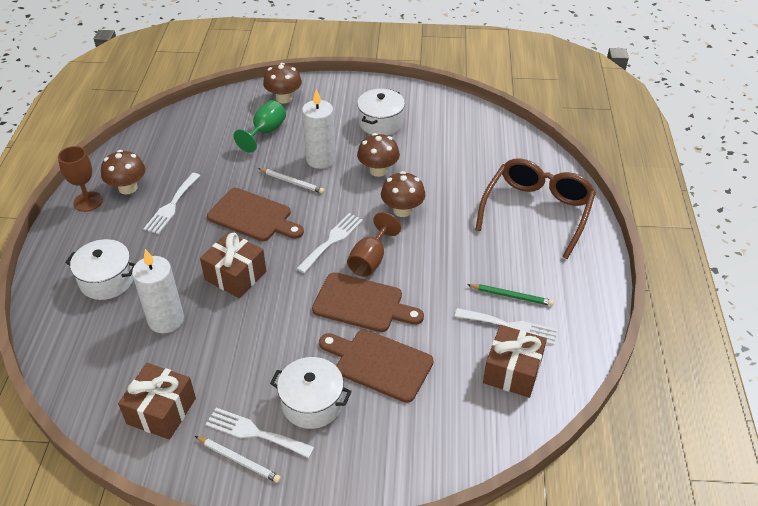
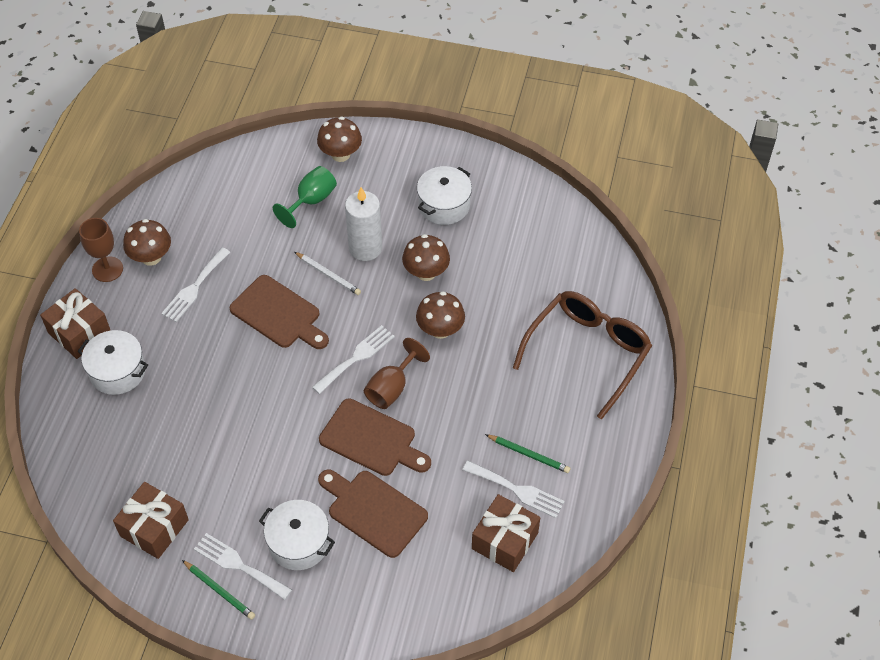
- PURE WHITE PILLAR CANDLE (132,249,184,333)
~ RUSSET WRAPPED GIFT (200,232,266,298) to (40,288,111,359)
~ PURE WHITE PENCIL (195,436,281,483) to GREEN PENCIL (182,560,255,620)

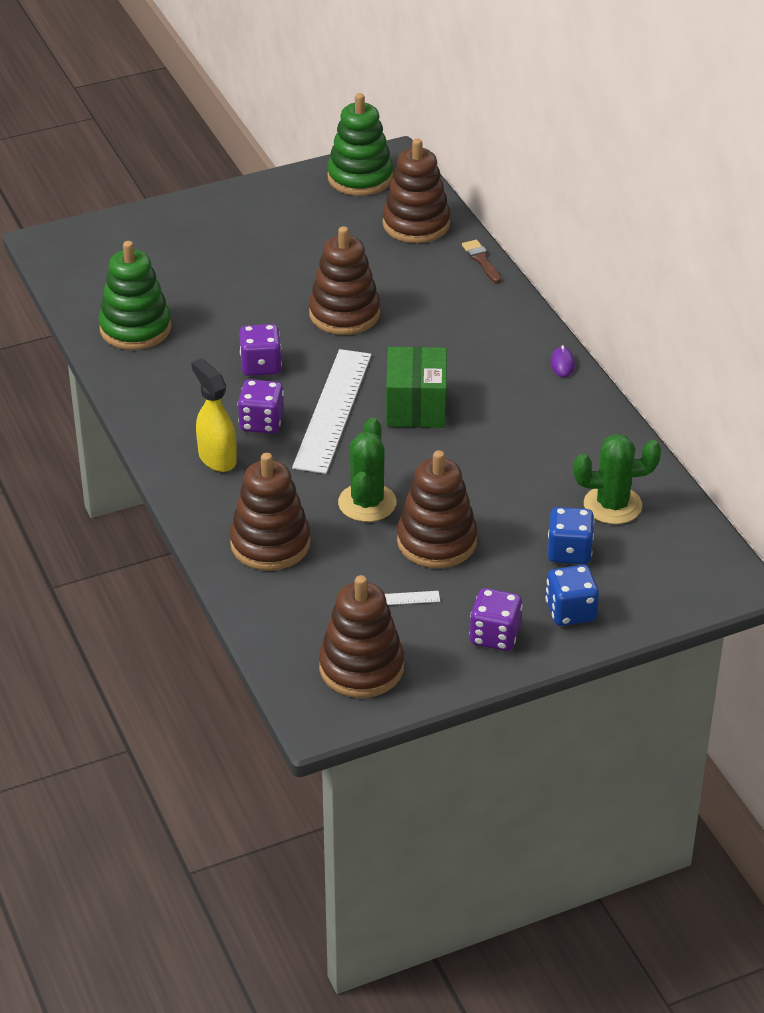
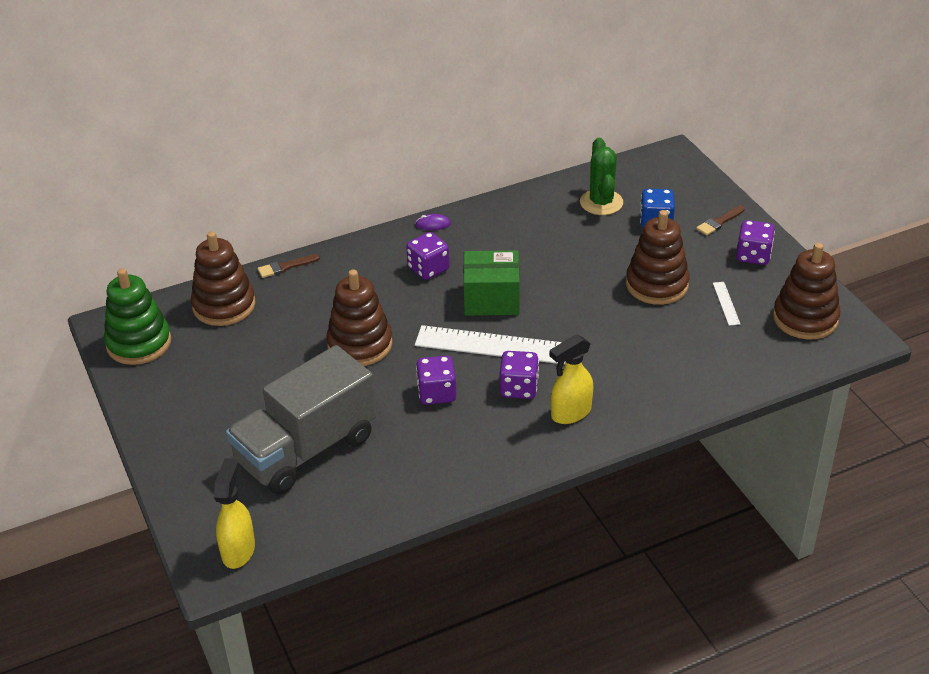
- GREEN STACKING RINGS (98,241,172,350)
- RUSSET STACKING RINGS (230,453,311,571)
- GREEN PRICKLY PLANT (338,418,397,522)
+ GOLDEN SPRAYER (214,458,255,569)
+ GREY LORRY (226,345,376,494)
+ ROYAL PURPLE GAME DIE (406,232,449,280)
~ ROYAL BLUE GAME DIE (545,565,599,626) to RUSSET PAINT BRUSH (696,206,745,235)

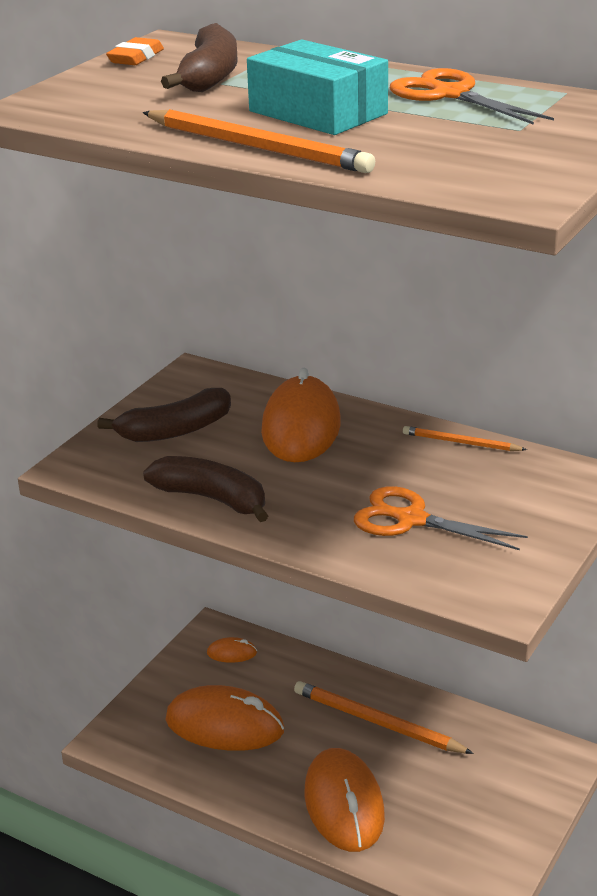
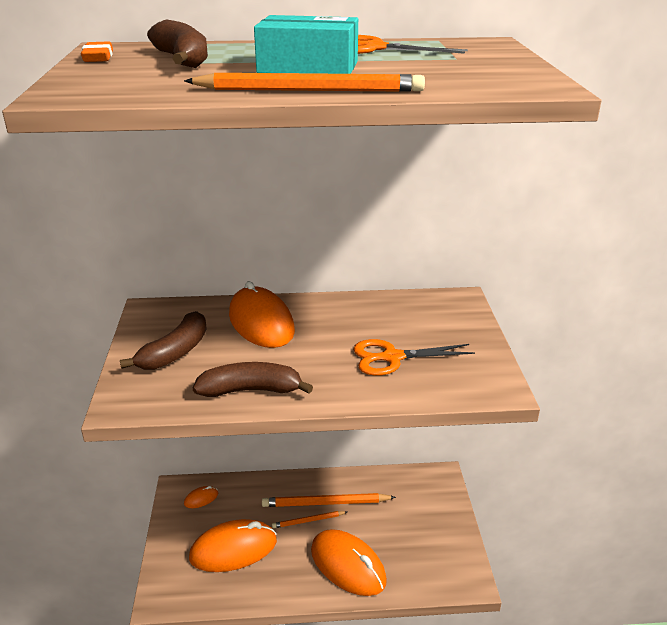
~ ORANGE-COLOURED PENCIL (403,426,527,451) to (272,511,347,528)

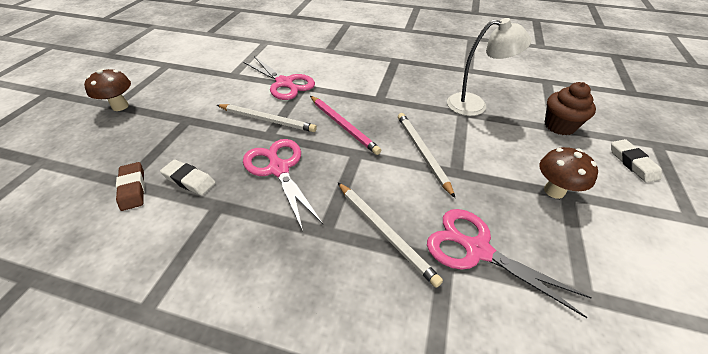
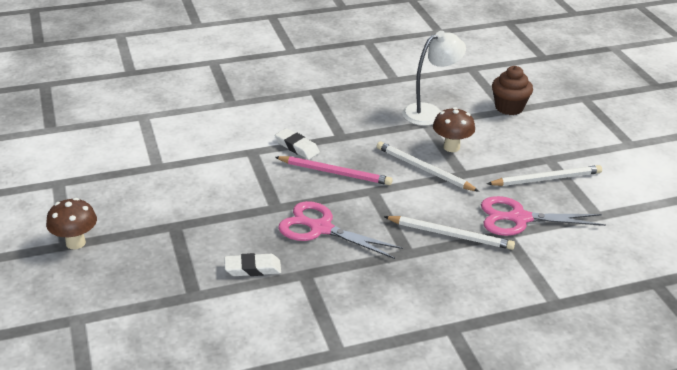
- RUSSET PENCIL ERASER (116,162,145,211)
- PINK SCISSORS (243,56,315,100)
~ PURE WHITE PENCIL (217,104,317,132) to (487,165,602,186)
~ RUSSET MUSHROOM (539,147,598,199) to (433,107,475,152)
~ PURE WHITE PENCIL ERASER (611,139,662,183) to (275,128,320,160)

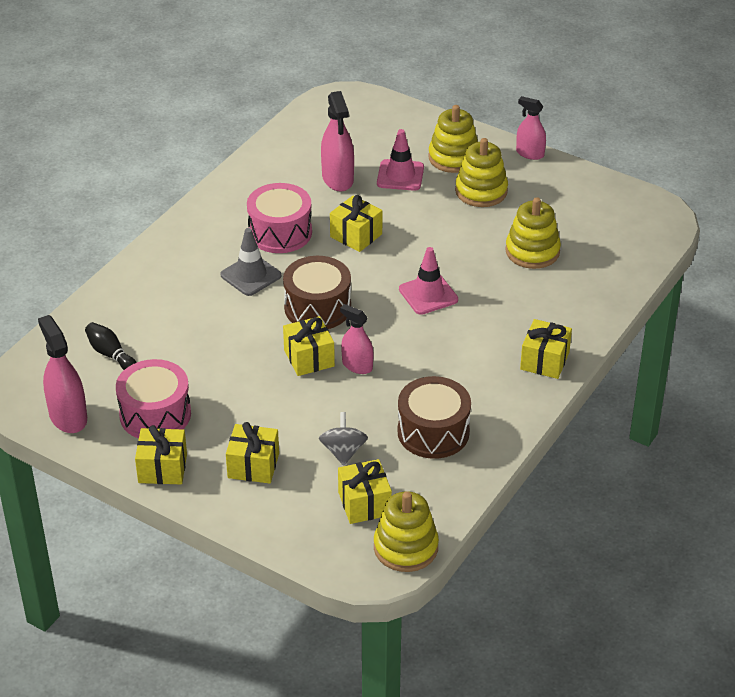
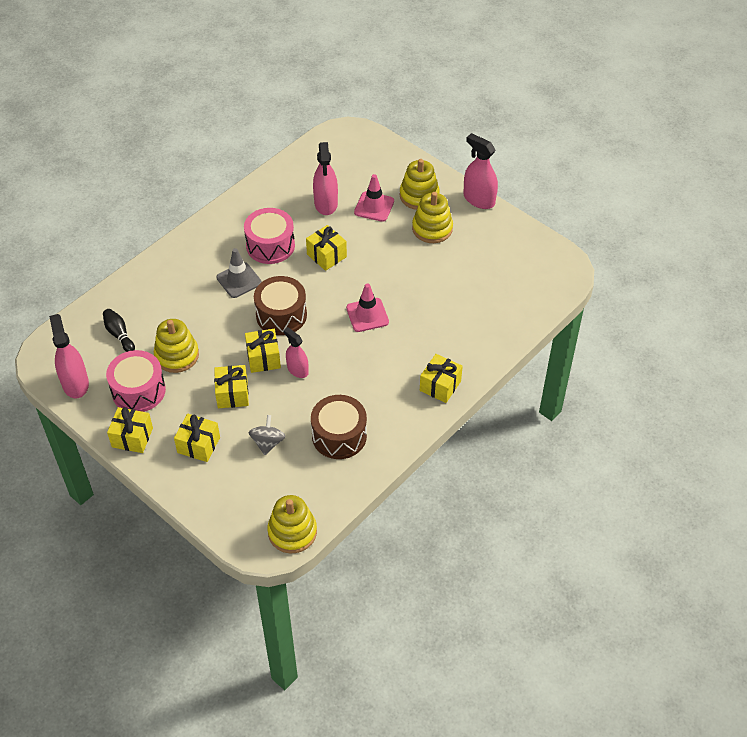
~ GOLDEN WRAPPED GIFT (338,459,392,524) to (214,365,249,408)
~ GOLDEN STACKING RINGS (505,197,561,269) to (154,319,199,373)
~ PINK SPRAYER (516,96,546,160) = (463,133,498,209) x1.54

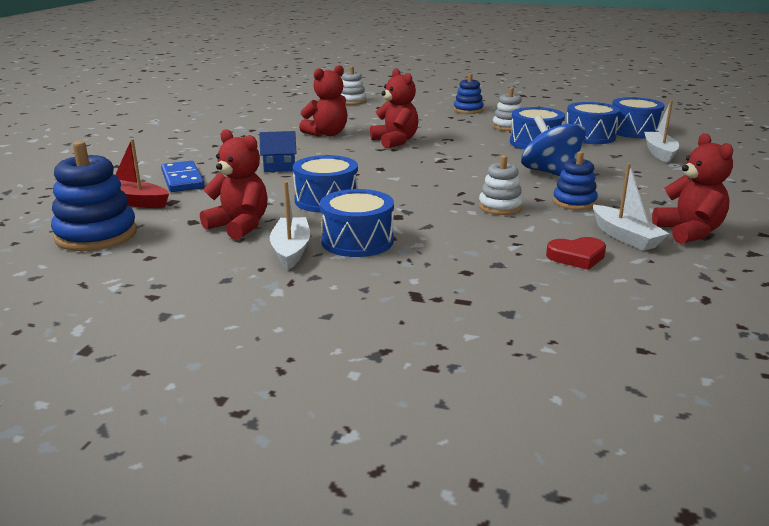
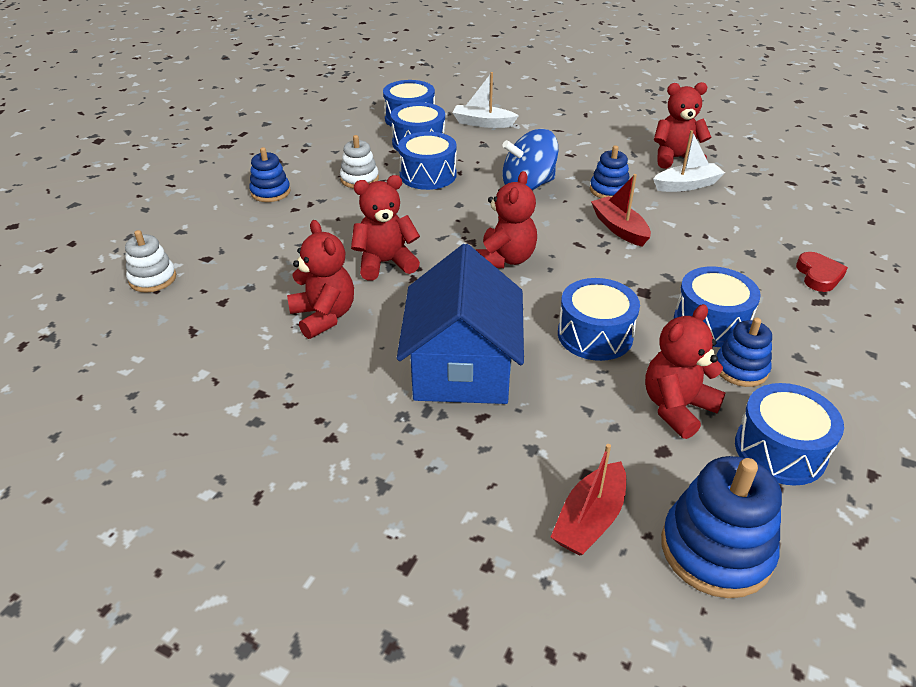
- ROYAL BLUE DOMINO (161,161,204,192)
+ RED STUFFED BEAR (476,171,537,268)
+ ROYAL BLUE SNARE DRUM (735,383,844,486)
~ RED LOVE HEART (546,237,606,270) to (796,252,848,292)
~ PURE WHITE TOY BOAT (270,181,310,270) to ROYAL BLUE STACKING RINGS (717,318,772,387)
~ PURE WHITE STACKING RINGS (479,155,523,215) to RED TOY BOAT (591,174,651,247)
~ ROYAL BLUE TOY HOUSE (259,131,297,172) = (397,244,524,404) x2.26

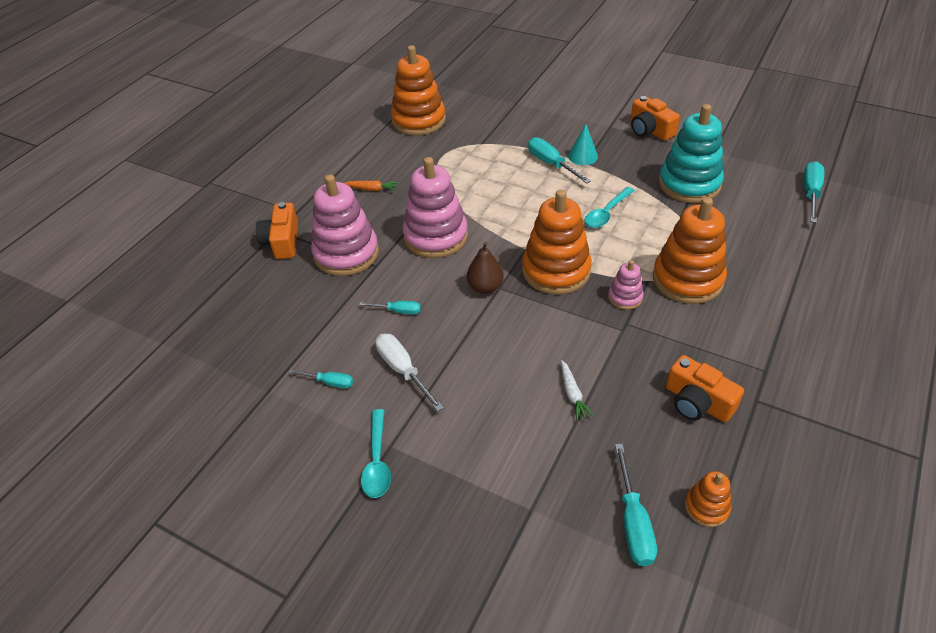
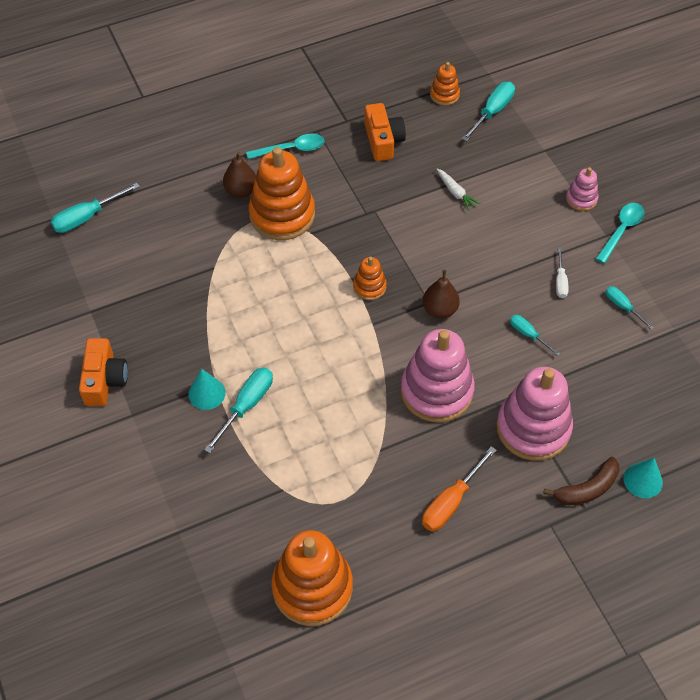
- TURQUOISE STACKING RINGS (659,104,724,203)
+ RUSSET PEAR FRUIT (223,152,256,198)
+ TURQUOISE CONE SHAPE (623,458,663,498)
~ TURQUOISE SPOON (584,187,635,228) to (246,133,324,159)
~ PINK STACKING RINGS (608,260,644,310) to (566,167,599,211)
~ ORANGE-COLOURED PHOTO CAMERA (256,202,298,259) to RUSSET BANANA FRUIT (543,457,619,505)
~ ORANGE-COLOURED ROOT VEGETABLE (344,180,399,191) to ORANGE-COLOURED FLAT SCREWDRIVER (422,446,497,531)
~ TURQUOISE FLAT SCREWDRIVER (528,137,591,184) = (204,367,273,453) 150 degrees counterclockwise
~ PURE WHITE ROOT VEGETABLE (561,360,594,421) = (437,169,480,210) 120 degrees clockwise
~ PURE WHITE FLAT SCREWDRIVER (375,334,444,412) = (556,248,569,298) x0.60
~ ORANGE-COLOURED STACKING RINGS (522,190,592,295) = (353,257,387,300) x0.48

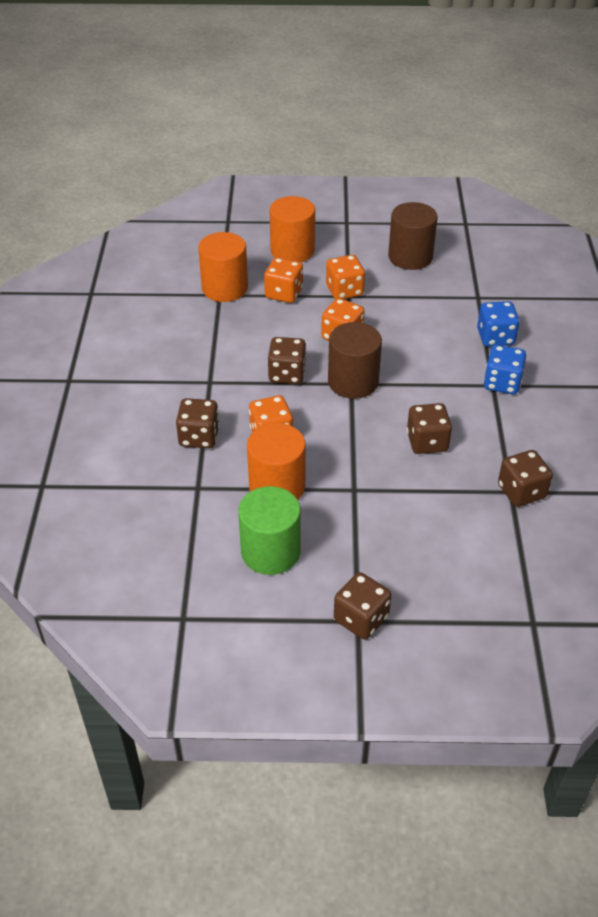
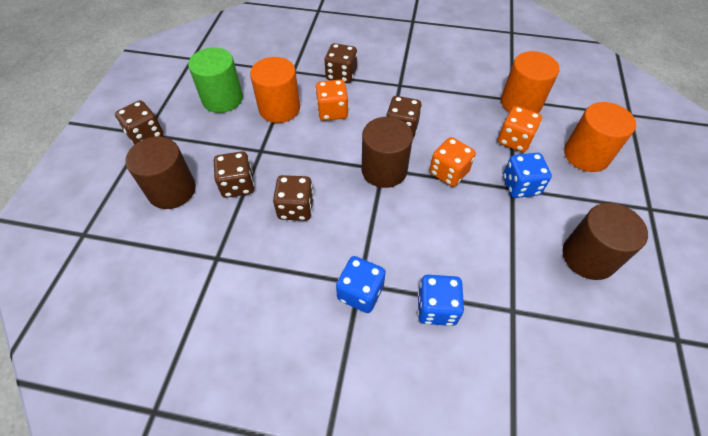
+ RUSSET CYLINDER (125,137,196,209)
~ RUSSET GAME DIE (498,450,553,507) to (214,151,254,198)
~ ORANGE-COLOURED GAME DIE (326,255,365,299) to ROYAL BLUE GAME DIE (503,153,552,198)

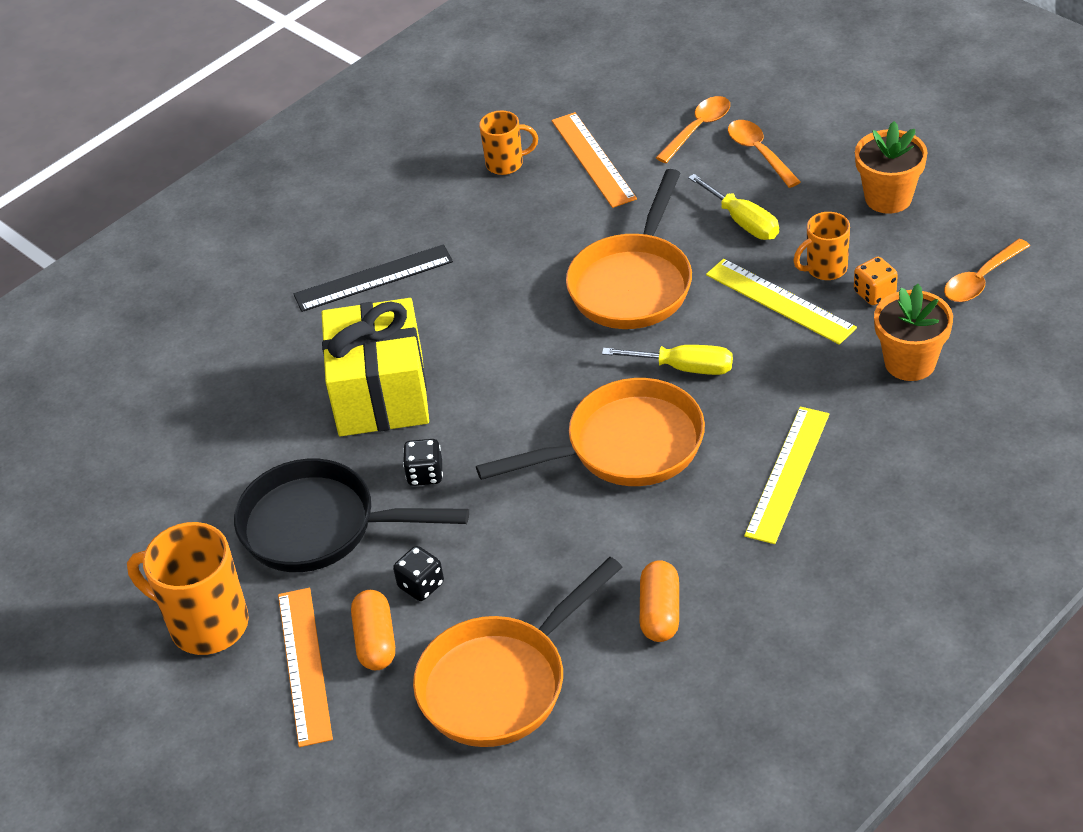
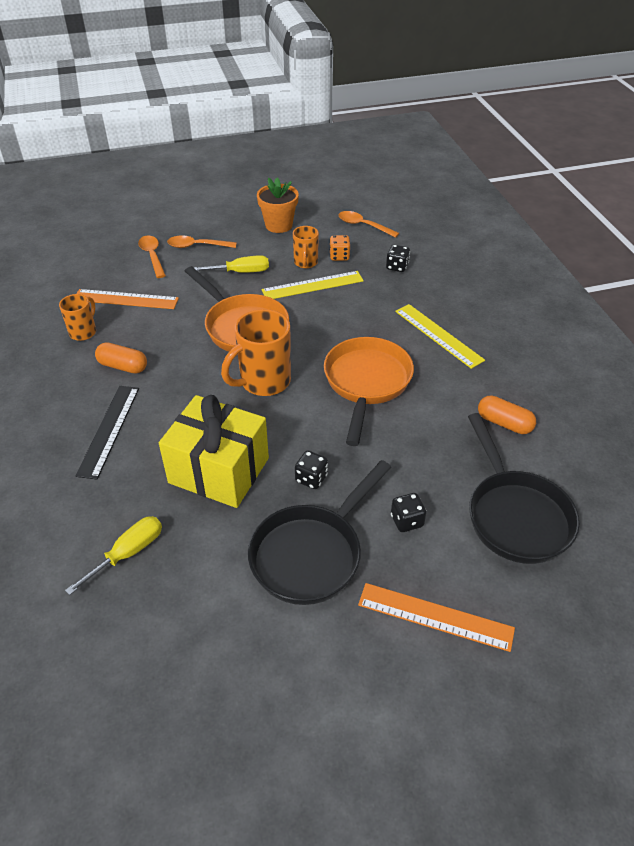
~ ORANGE-COLOURED COFFEE MUG (127,522,249,655) to (221,309,291,396)
~ ORANGE-COLOURED PILL (351,590,395,670) to (95,342,147,374)
~ GOLDEN FLAT SCREWDRIVER (602,345,733,375) to (65,516,162,595)
~ ORANGE-COLOURED FLOWER POT (874,284,953,381) to EBONY GAME DIE (386,245,410,272)
~ ORANGE-COLOURED SKILLET (413,557,623,747) to EBONY SKILLET (468,413,580,564)
~ ORANGE-COLOURED SPOON (944,239,1030,302) = (339,211,399,238) 135 degrees clockwise

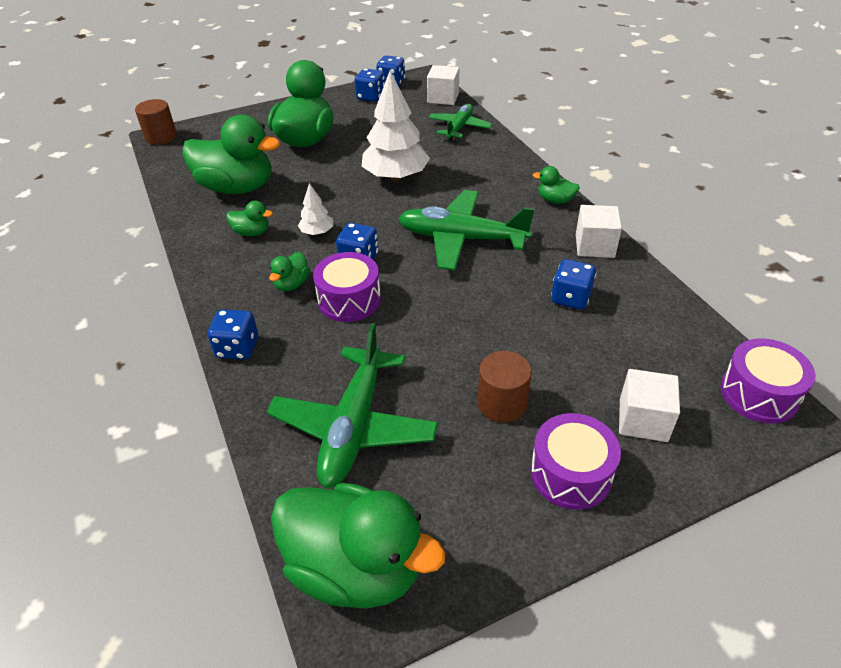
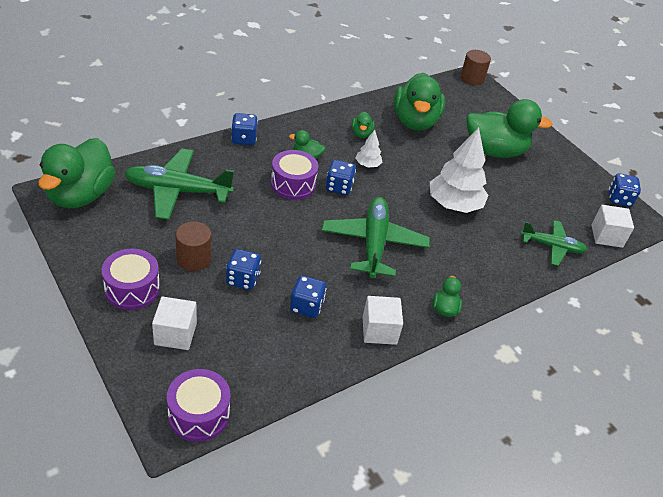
~ ROYAL BLUE GAME DIE (355,68,385,102) to (226,249,261,290)

